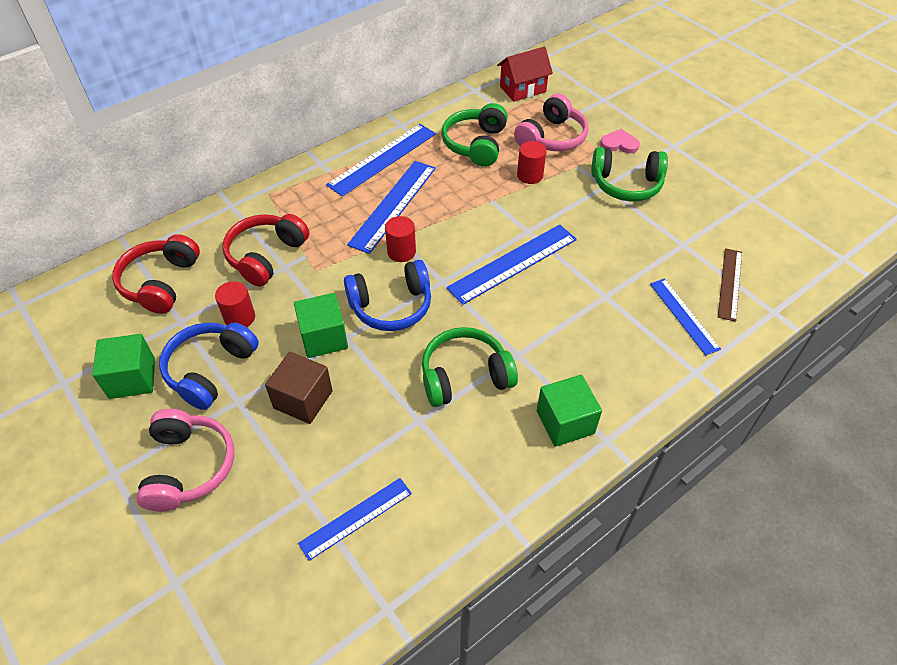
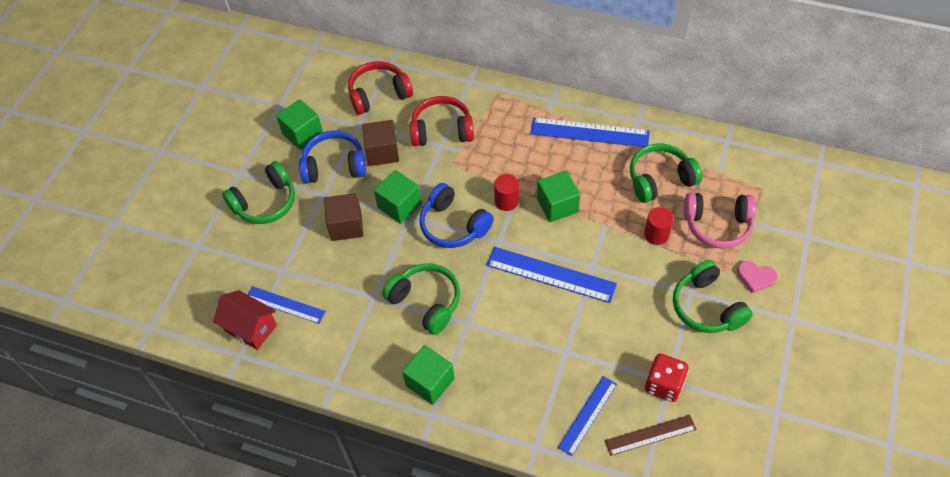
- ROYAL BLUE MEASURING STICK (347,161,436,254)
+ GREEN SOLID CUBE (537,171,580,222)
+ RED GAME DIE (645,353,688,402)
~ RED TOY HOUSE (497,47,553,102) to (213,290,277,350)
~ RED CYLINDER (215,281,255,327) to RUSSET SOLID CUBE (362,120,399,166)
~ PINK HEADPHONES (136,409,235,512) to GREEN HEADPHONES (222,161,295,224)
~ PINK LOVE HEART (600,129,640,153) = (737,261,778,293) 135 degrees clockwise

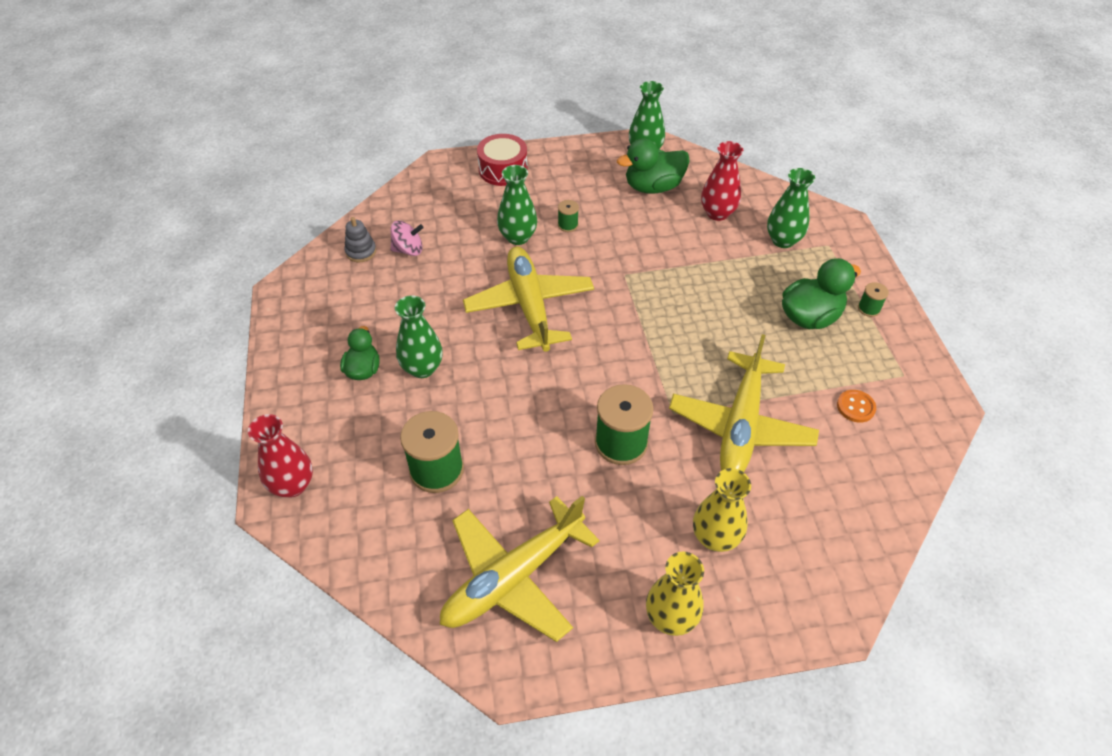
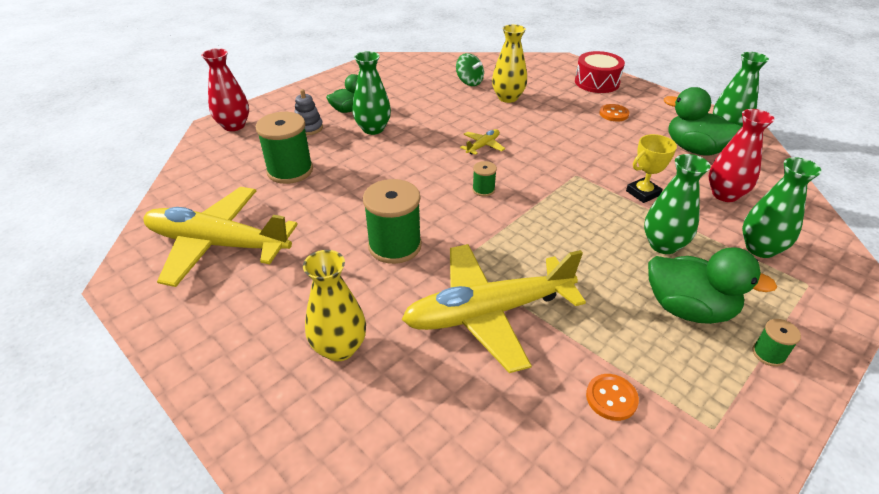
+ ORANGE-COLOURED SHIRT BUTTON (599,104,629,121)
+ GOLDEN AWARD CUP (626,134,677,203)
~ GREY STACKING RINGS (344,217,376,262) to (294,89,323,135)
~ GREEN TALL VASE (497,165,537,245) to (644,154,711,254)
~ GREEN REEL OF THREAD (558,200,579,232) to (472,161,497,197)
~ GOLDEN TALL VASE (646,552,704,636) to (492,24,527,103)
~ PINK SPINNING TOP (391,221,424,256) to GREEN SPINNING TOP (456,53,484,86)
~ GOLDEN AEROPLANE (463,246,594,352) = (460,129,505,155) x0.40

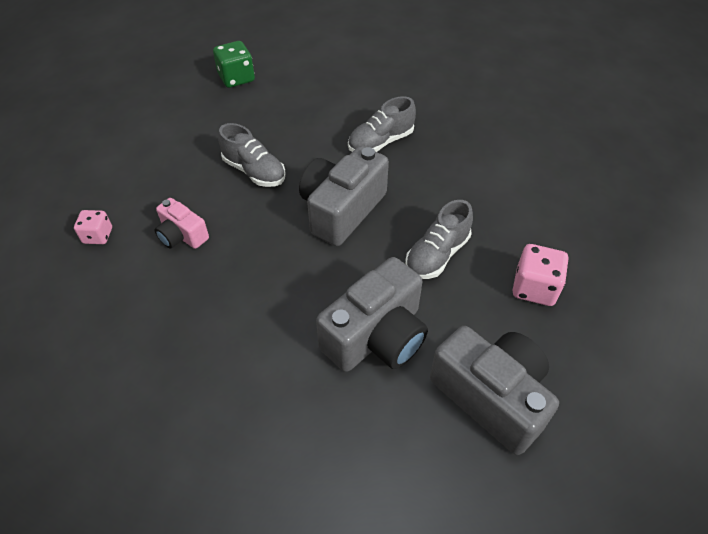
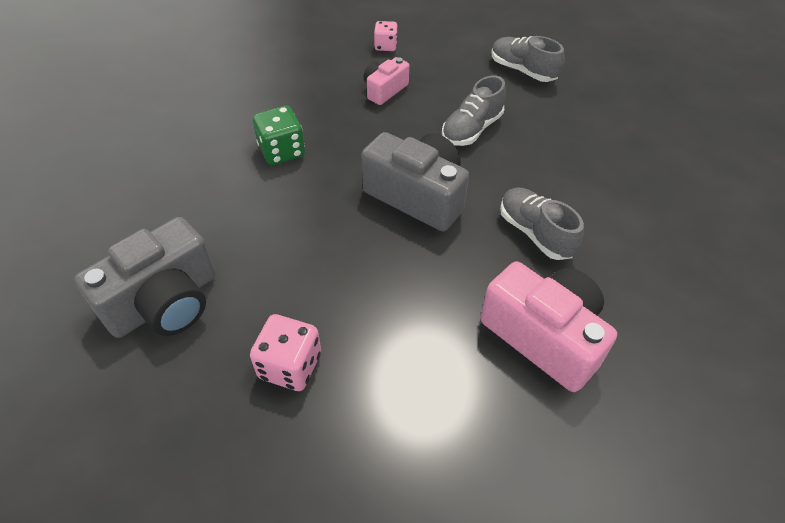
- GREY PHOTO CAMERA (316,257,428,372)
+ PINK PHOTO CAMERA (481,261,617,392)
~ GREEN GAME DIE (213,41,255,88) to (253,106,305,165)
~ GREY LACE-UP SHOE (405,200,473,279) to (491,36,565,82)

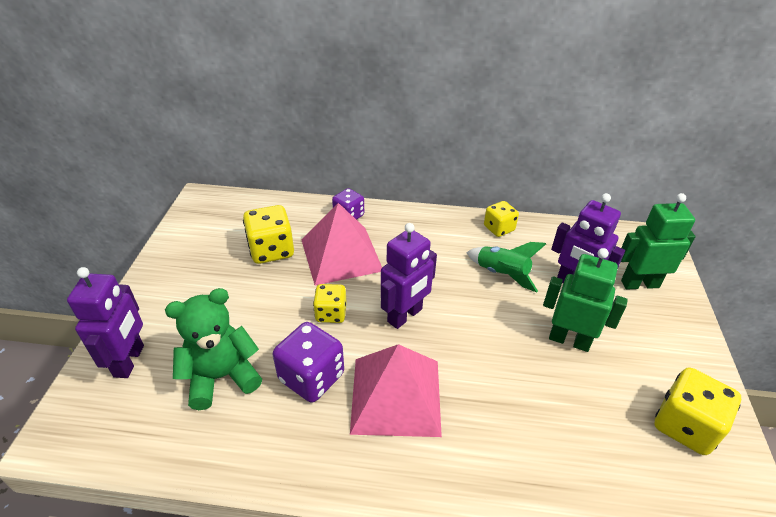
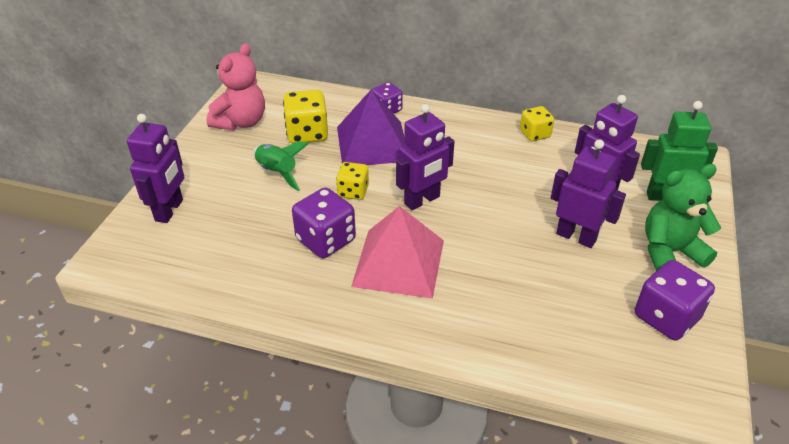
+ PINK STUFFED BEAR (207,43,265,130)
~ GREEN STUFFED BEAR (165,288,262,410) to (645,164,721,271)
~ GREEN TOY ROCKET (466,242,546,292) to (253,141,309,191)
~ PINK SOLID PYRAMID (302,203,382,285) to ROYAL PURPLE SOLID PYRAMID (337,89,406,165)
~ GREEN TOY ROBOT (543,248,628,352) to ROYAL PURPLE TOY ROBOT (551,139,626,248)
~ GOLDEN GAME DIE (654,368,741,455) to ROYAL PURPLE GAME DIE (635,260,715,340)

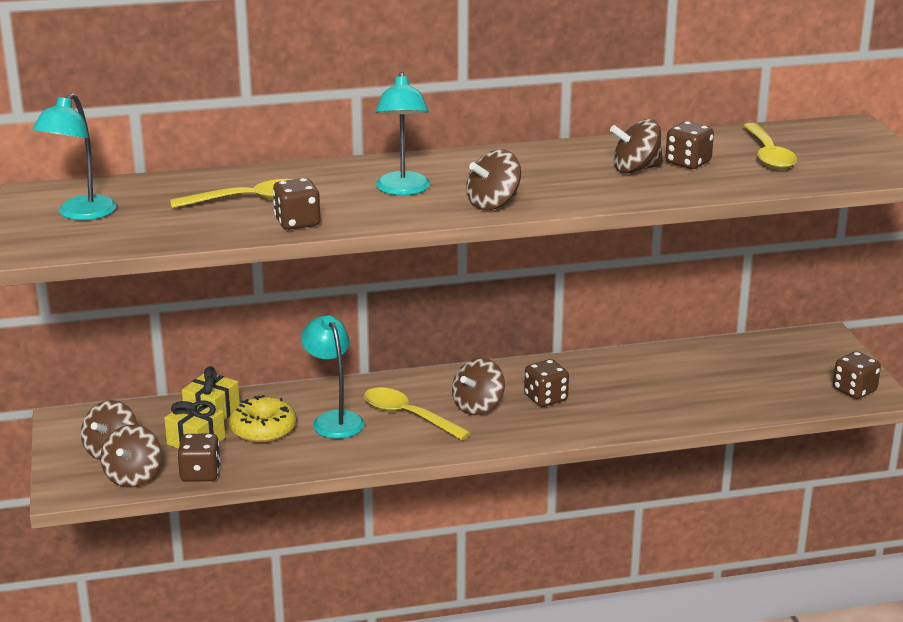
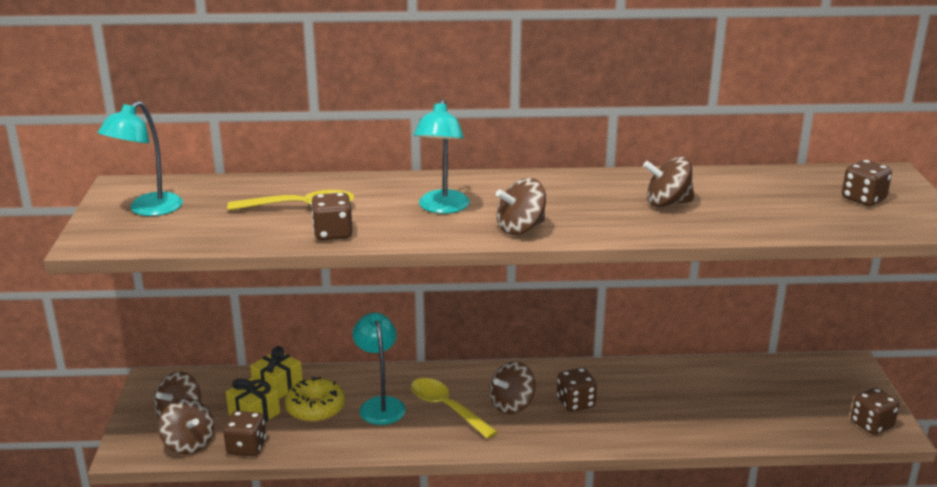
- GOLDEN SPOON (743,123,797,170)
~ RUSSET GAME DIE (665,121,714,169) to (842,160,892,206)
~ RUSSET SPINNING TOP (101,425,162,487) = (158,398,214,455) 60 degrees counterclockwise

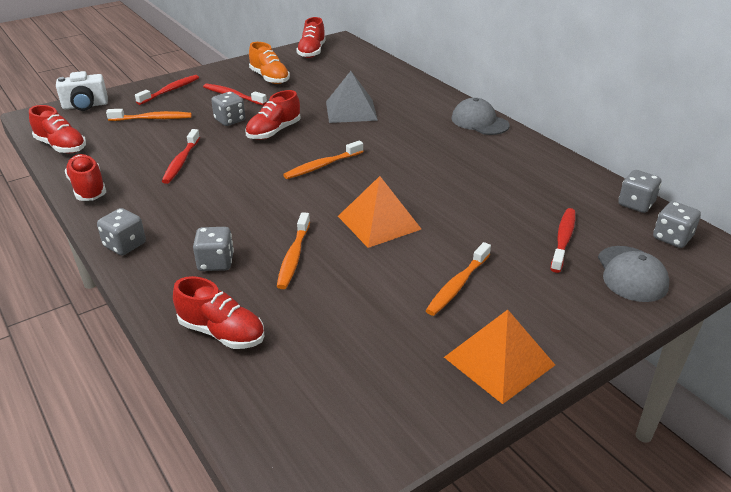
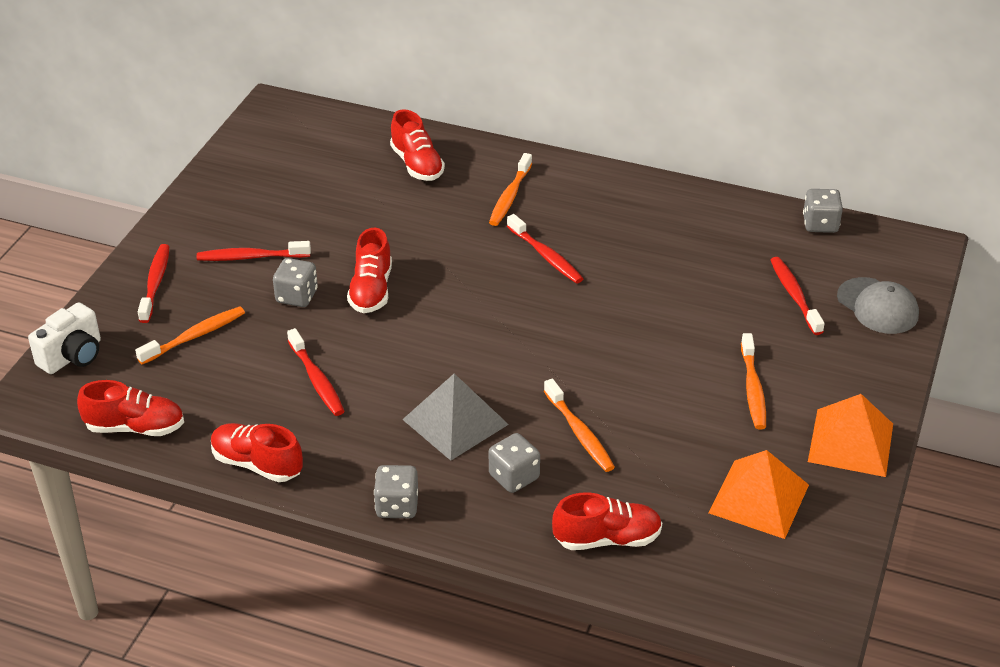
- ORANGE-COLOURED LACE-UP SHOE (249,42,290,84)
- GREY CAP (452,98,510,135)
- GREY GAME DIE (653,201,701,248)
+ RED TOOTHBRUSH (507,214,584,284)
~ ORANGE-COLOURED TOOTHBRUSH (283,141,363,179) to (489,153,532,226)
~ RED LACE-UP SHOE (296,17,326,58) to (390,109,445,181)
~ GREY SOLID PYRAMID (326,71,378,123) to (402,373,509,461)
~ ORANGE-COLOURED SOLID PYRAMID (338,176,421,248) to (708,450,809,539)

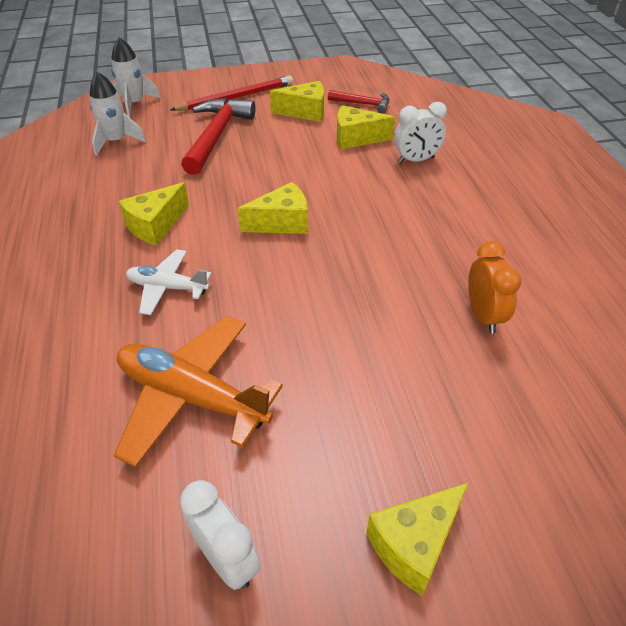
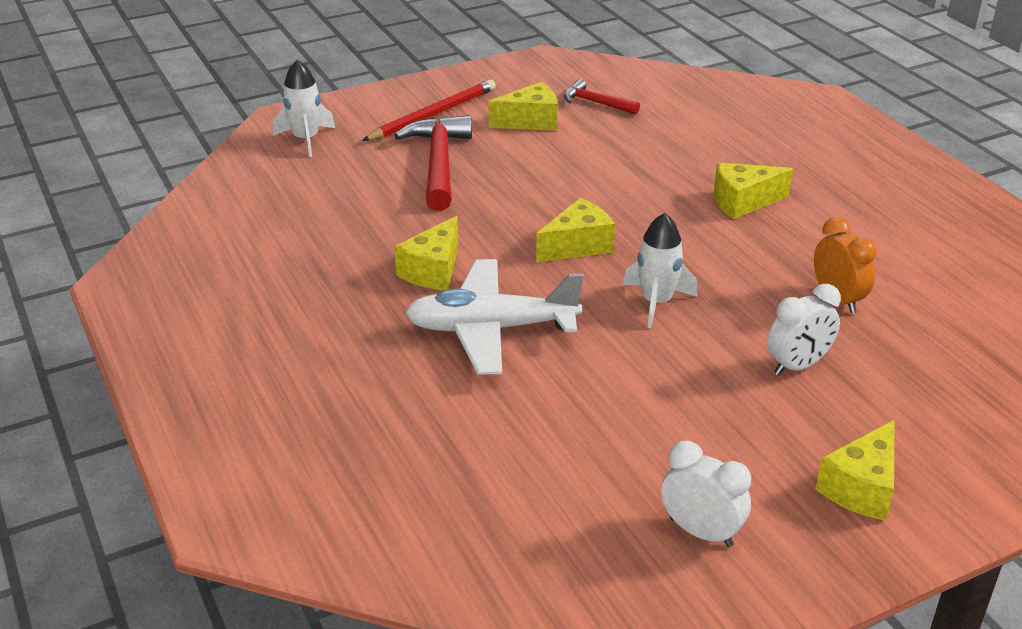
- ORANGE-COLOURED AEROPLANE (114,316,283,467)
~ PURE WHITE TOY ROCKET (90,72,146,156) to (623,213,698,328)
~ GOLDEN CHEESE (337,105,395,150) to (714,163,793,219)
~ PURE WHITE CLOCK (394,102,447,163) to (767,284,841,375)
~ RED CLAW HAMMER (328,90,389,114) = (564,79,640,115) 150 degrees counterclockwise
~ PURE WHITE AEROPLANE (126,249,212,315) = (405,259,583,375) x1.73

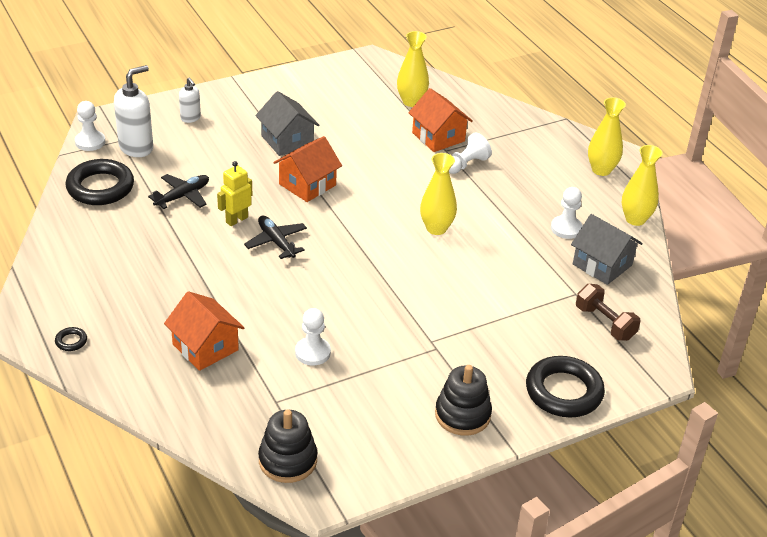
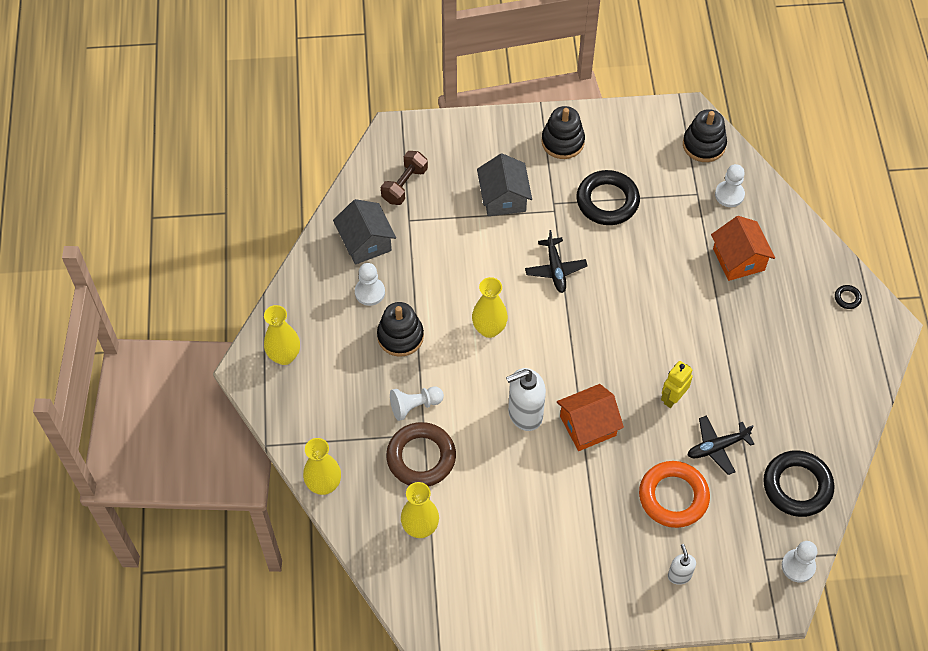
+ EBONY STACKING RINGS (377,302,424,357)
+ ORANGE-COLOURED RING (639,461,710,528)
~ PURE WHITE SOAP PUMP (114,65,153,157) to (506,368,546,431)
~ EBONY AEROPLANE (244,216,307,259) to (525,230,588,293)
~ GREY TOY HOUSE (256,91,319,156) to (477,153,532,216)
~ PURE WHITE GAME PAWN (295,308,331,365) to (715,164,745,207)
~ EBONY RING (526,356,605,417) to (576,170,640,225)
~ GOLDEN TALL VASE (622,145,663,226) to (303,438,341,495)
~ ORANGE-COLOURED TOY HOUSE (408,88,473,152) to RUSSET RING (386,422,456,487)
~ GOLDEN TOY ROBOT (217,161,252,226) = (661,361,693,408) 150 degrees clockwise
~ RUSSET HAND WEIGHT (576,284,641,341) = (381,151,428,205) 45 degrees clockwise

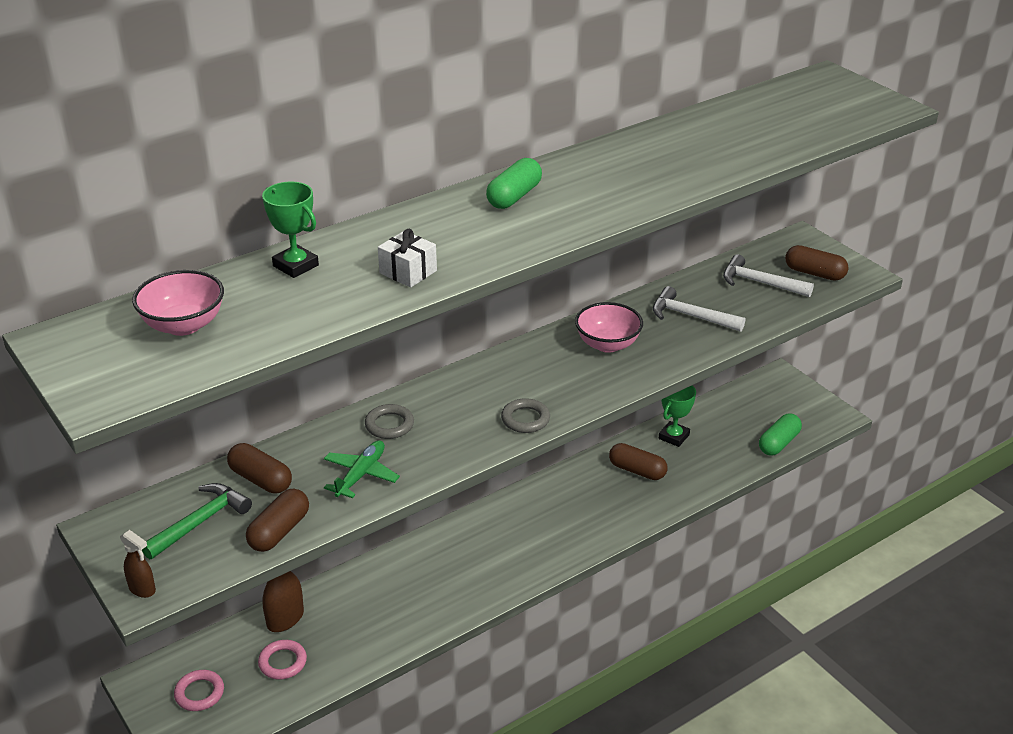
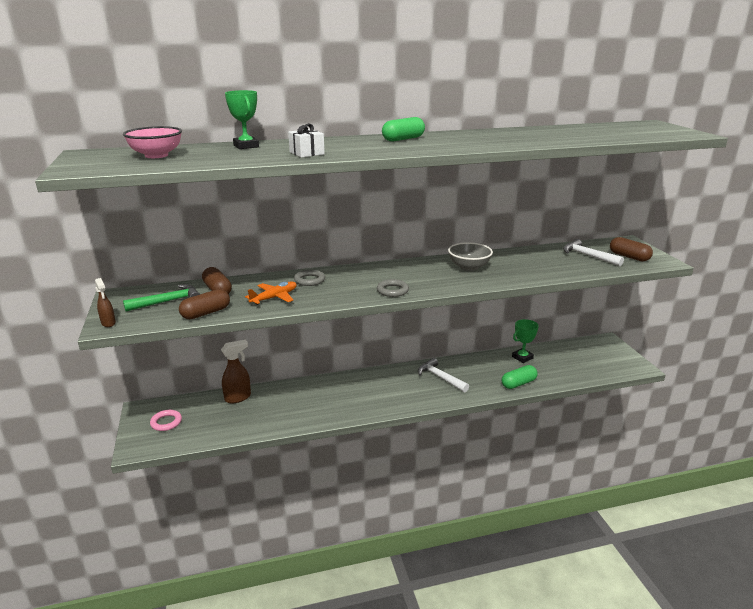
- PINK RING (258,640,307,679)
- RUSSET PILL (609,443,668,480)
~ PURE WHITE CLAW HAMMER (653,286,745,332) to (418,358,469,392)
~ GREEN PILL (759,414,802,456) to (502,365,538,389)
~ GREEN AEROPLANE (324,440,400,498) to ORANGE-COLOURED AEROPLANE (245,282,297,305)
~ PINK DEEP DISH (575,302,643,353) to GREY DEEP DISH (448,242,493,271)

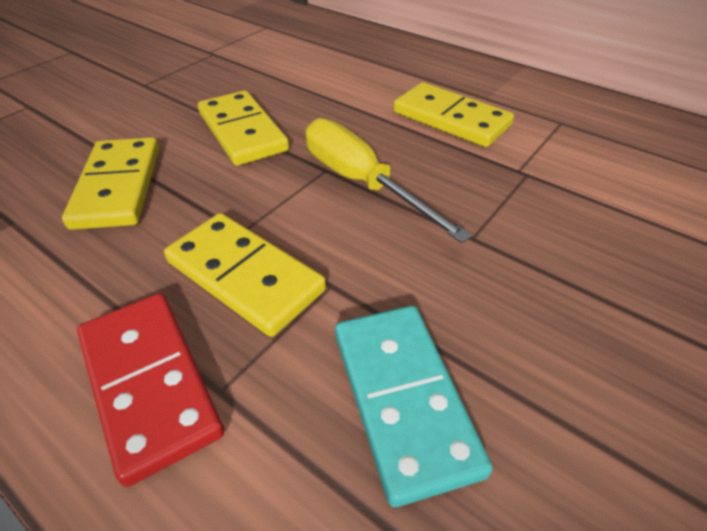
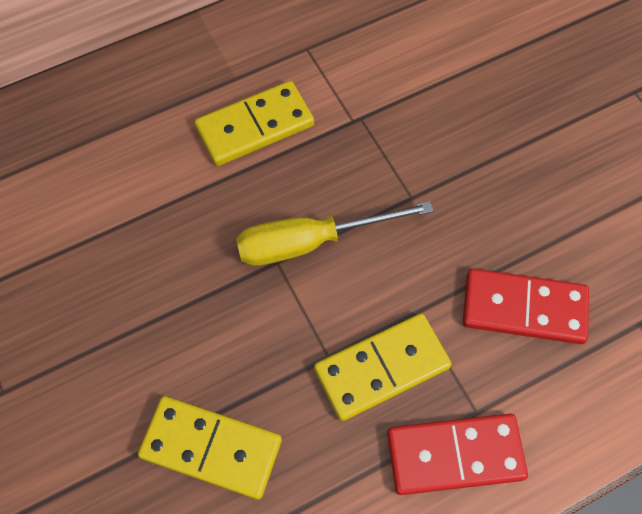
- GOLDEN DOMINO (198,91,289,166)
~ TURQUOISE DOMINO (335,306,493,507) to RED DOMINO (463,268,589,344)

